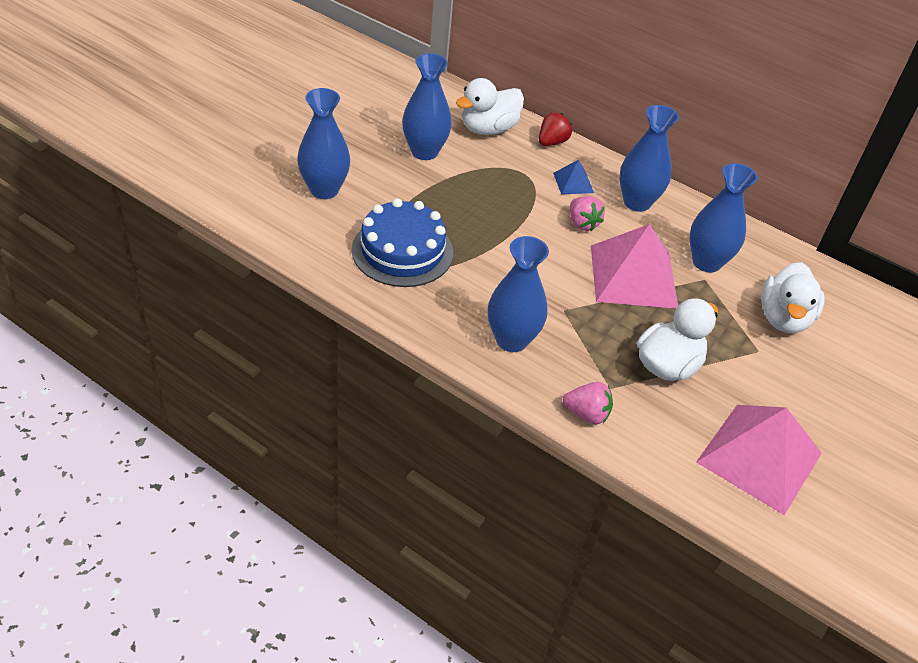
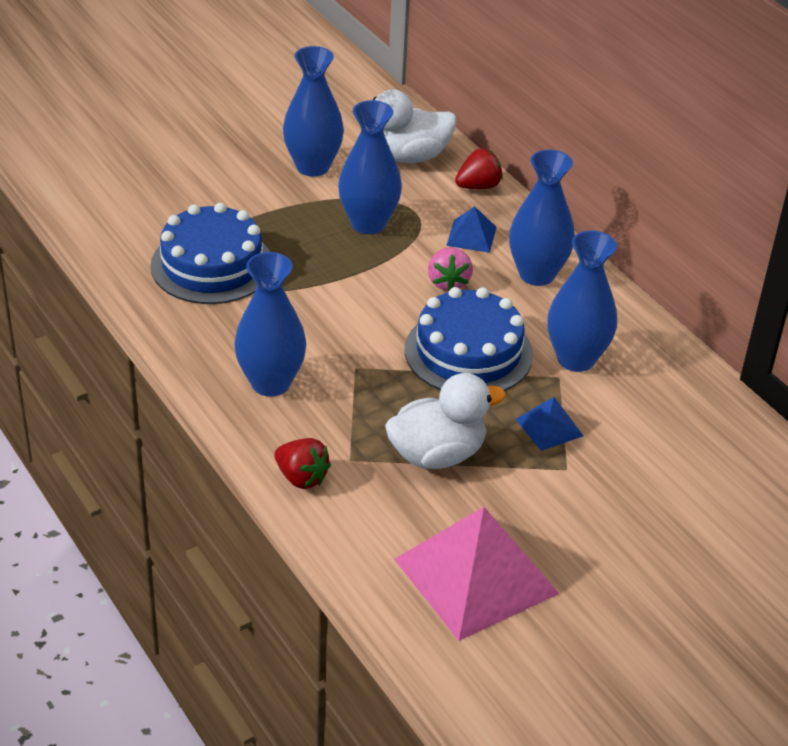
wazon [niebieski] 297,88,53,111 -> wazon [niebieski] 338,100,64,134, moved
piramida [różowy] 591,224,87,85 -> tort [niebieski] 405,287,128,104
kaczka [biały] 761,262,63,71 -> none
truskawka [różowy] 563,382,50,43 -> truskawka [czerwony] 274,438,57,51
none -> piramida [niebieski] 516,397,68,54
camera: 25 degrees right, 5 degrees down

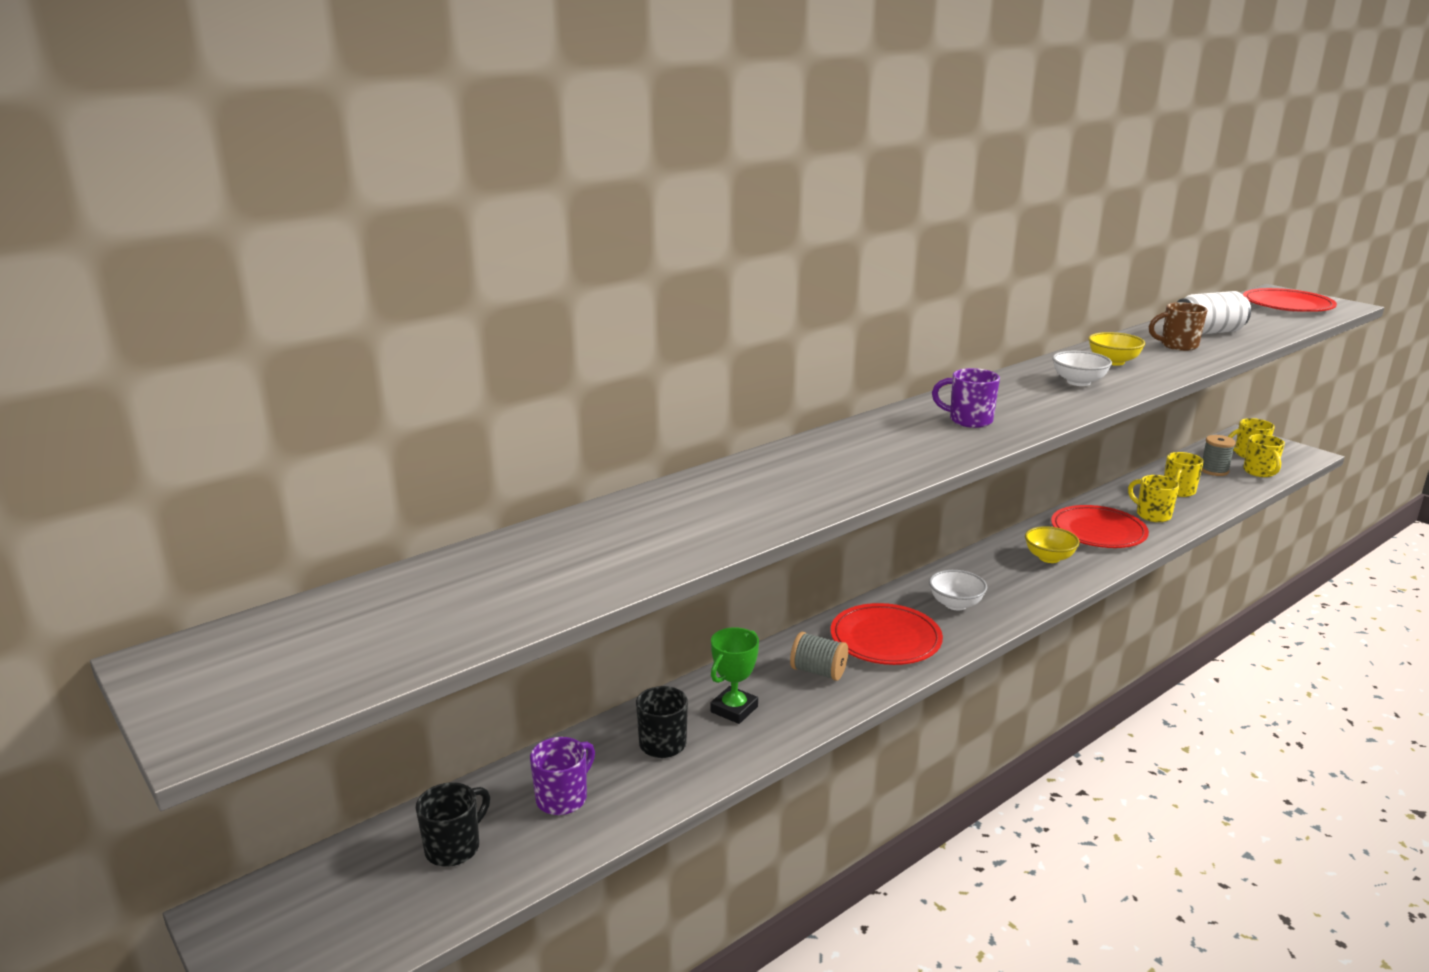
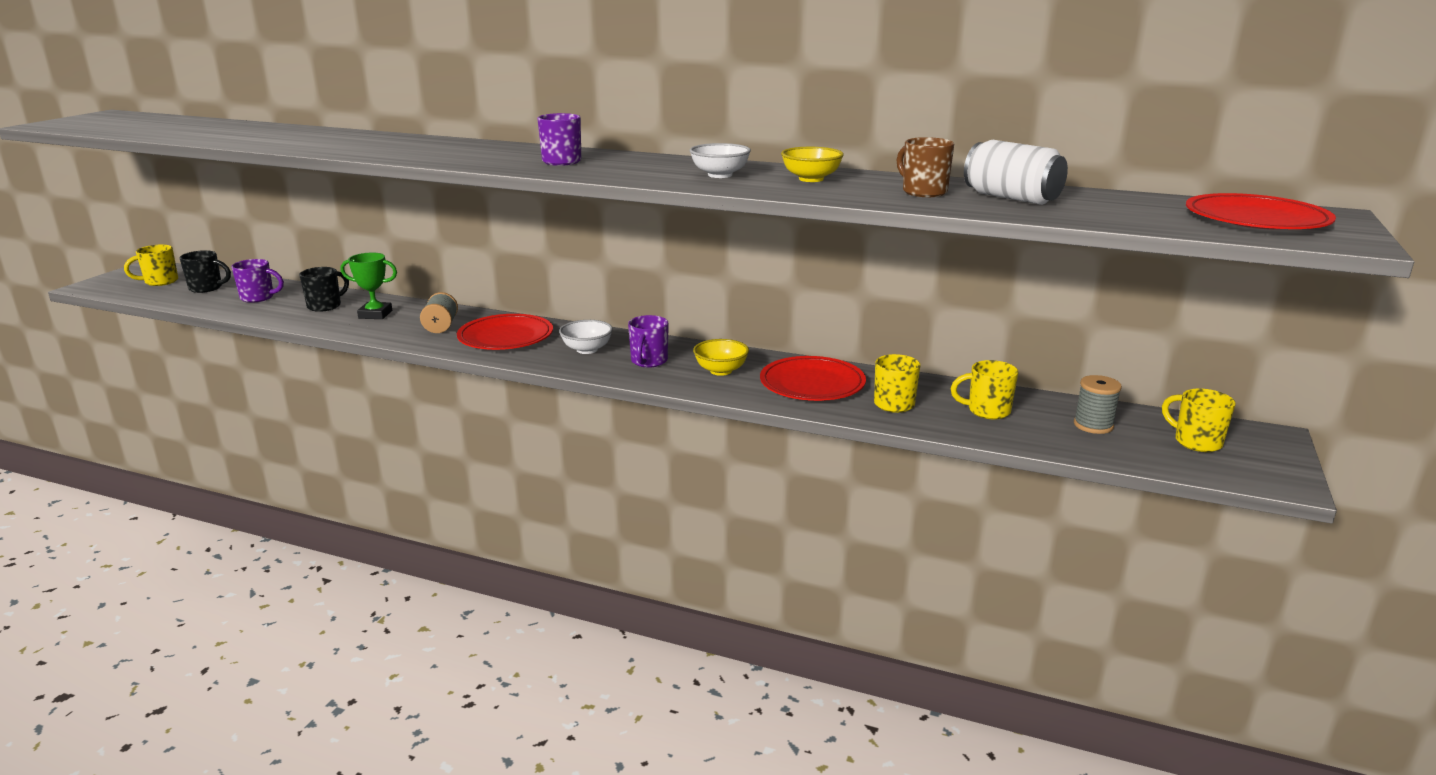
kubek [żółty] 1243,434,42,43 -> kubek [żółty] 124,244,54,42, moved
none -> kubek [fioletowy] 628,315,41,53
camera: 60 degrees right, 0 degrees up

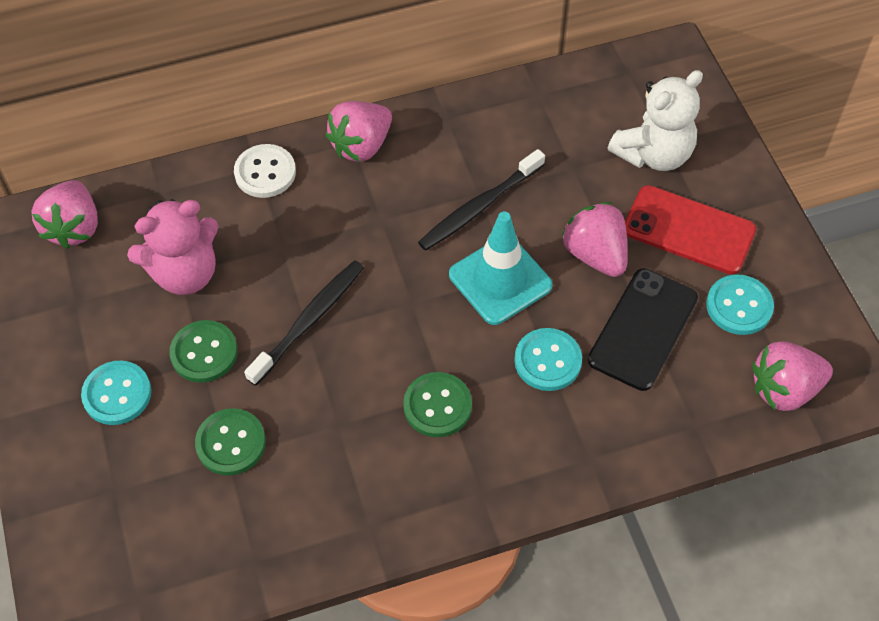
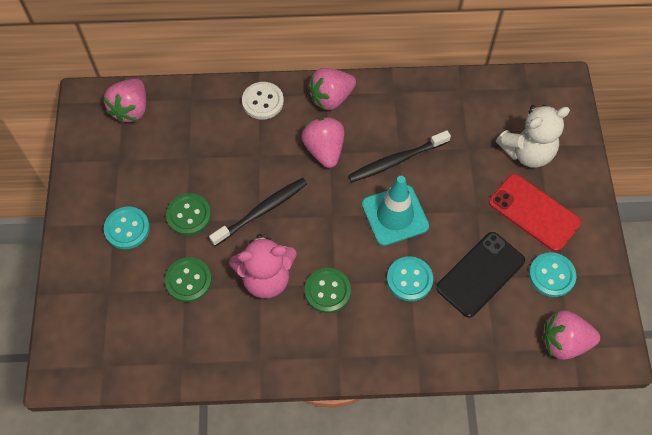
miś [różowy] 127,199,92,96 -> miś [różowy] 229,234,68,64, moved
truskawka [różowy] 561,202,67,75 -> truskawka [różowy] 301,117,44,51, moved
camera: 15 degrees right, 5 degrees up

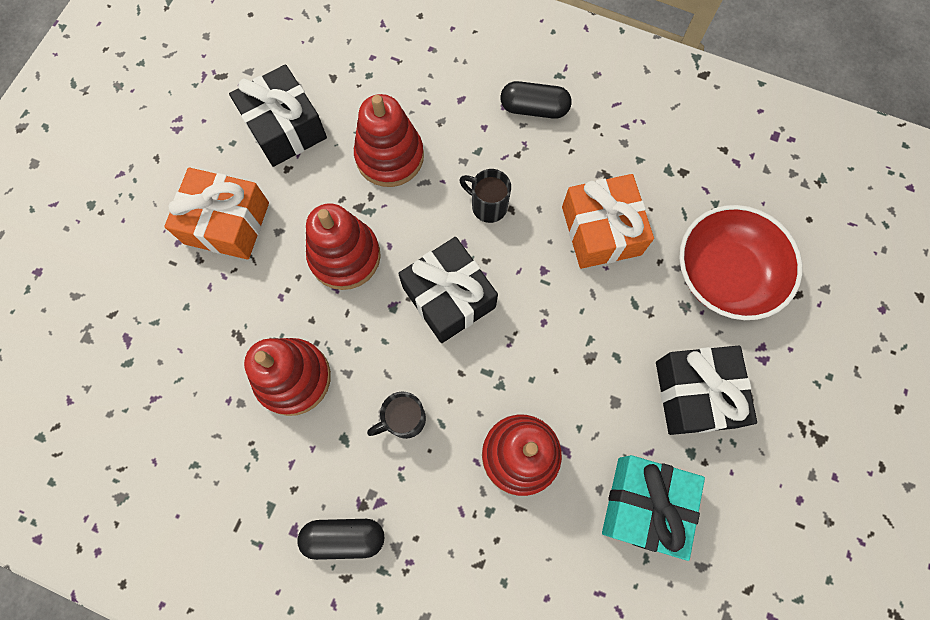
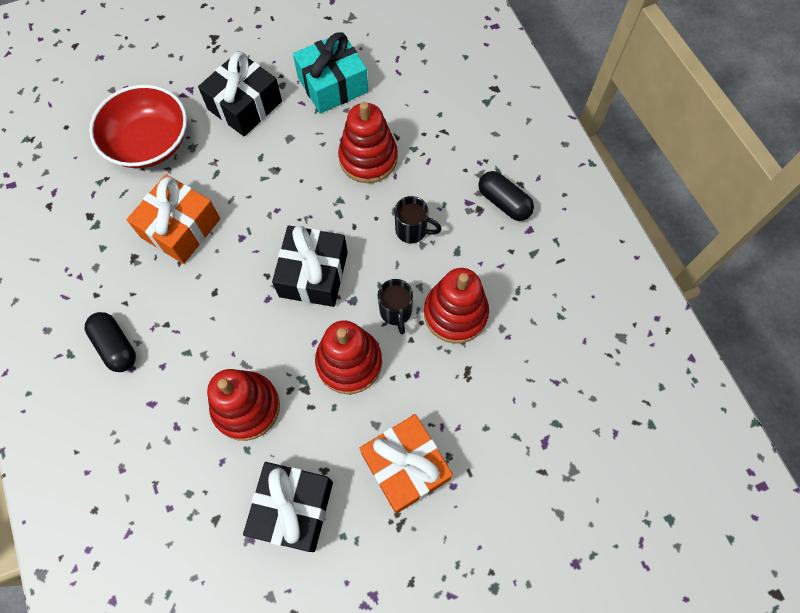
kubek [czarny] 459,169,52,54 -> kubek [czarny] 378,279,36,55, moved
camera: 135 degrees left, 5 degrees down

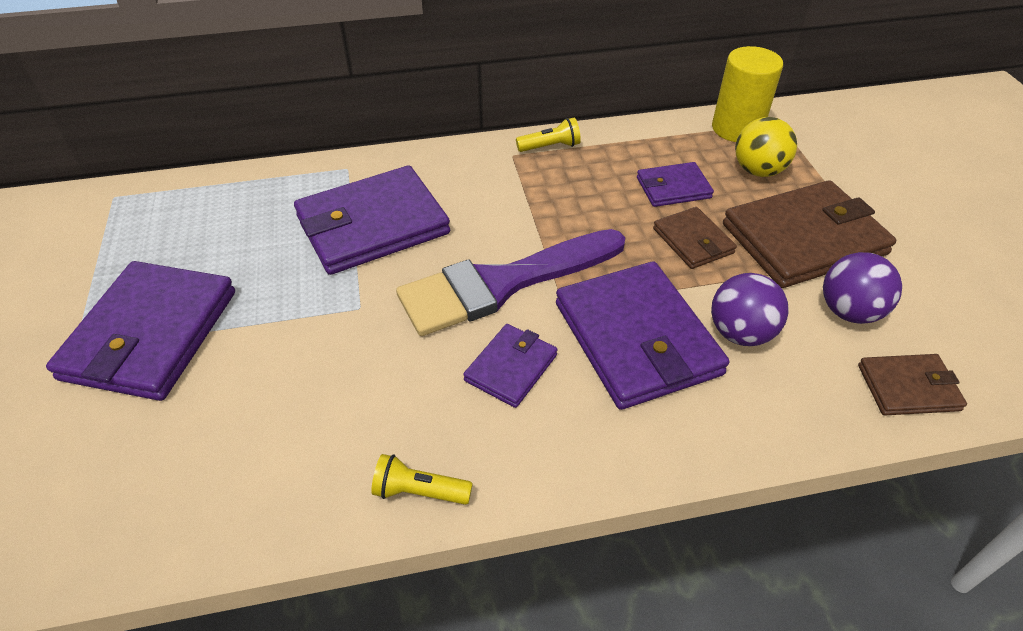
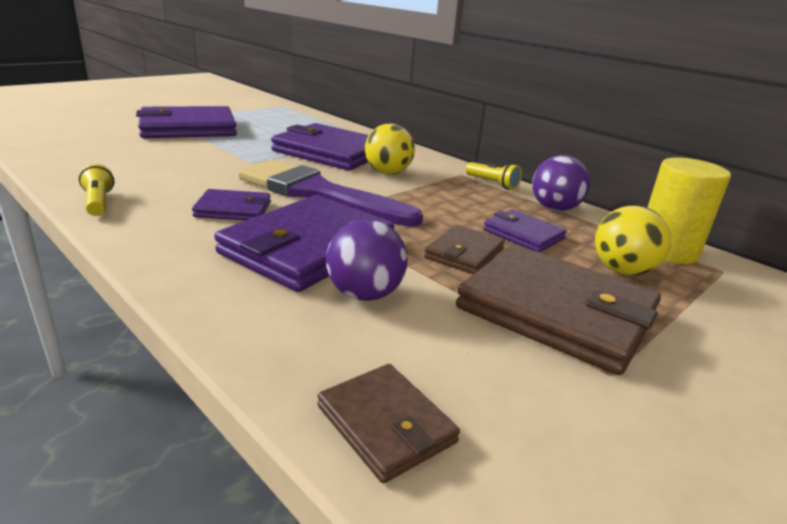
piłka [fioletowy] 823,252,79,72 -> piłka [fioletowy] 532,155,58,56, moved
none -> piłka [żółty] 365,124,50,50
camera: 55 degrees right, 20 degrees down

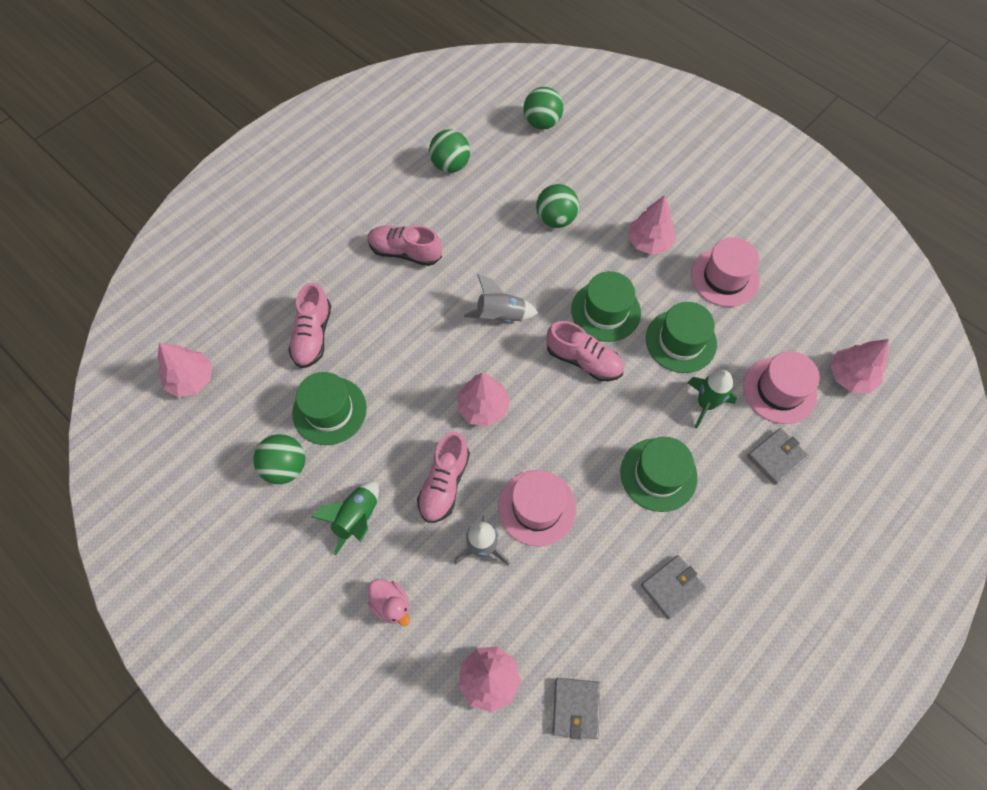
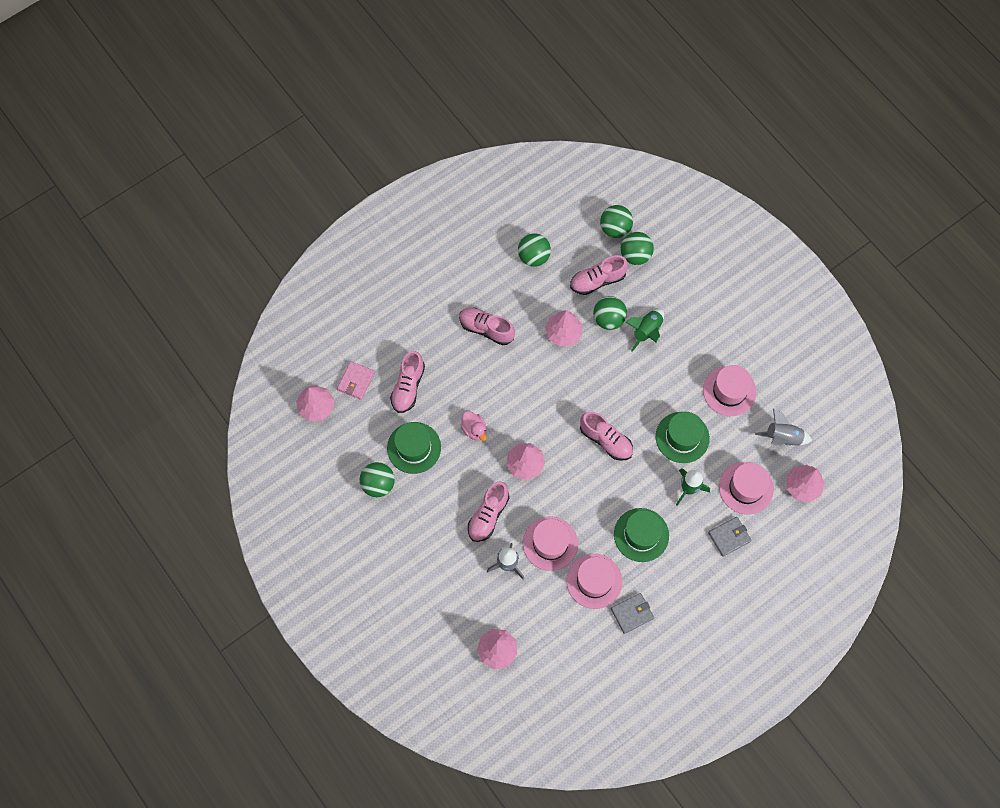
drzewko [różowy] 628,195,48,60 -> drzewko [różowy] 545,310,37,36, moved
kapelusz [zielony] 571,271,70,71 -> none
rakieta [szary] 464,274,74,48 -> rakieta [szary] 755,409,57,37, moved
rakieta [zielony] 311,481,68,74 -> rakieta [zielony] 625,309,39,43, moved
kaczka [różowy] 368,579,42,47 -> kaczka [różowy] 460,411,27,30, moved
portfel [szary] 553,678,47,62 -> none
none -> piłka [zielony] 621,232,33,33
none -> but [różowy] 570,255,58,40
none -> portfel [różowy] 337,361,38,39
none -> kapelusz [różowy] 567,554,55,55
camera: 10 degrees right, 5 degrees up

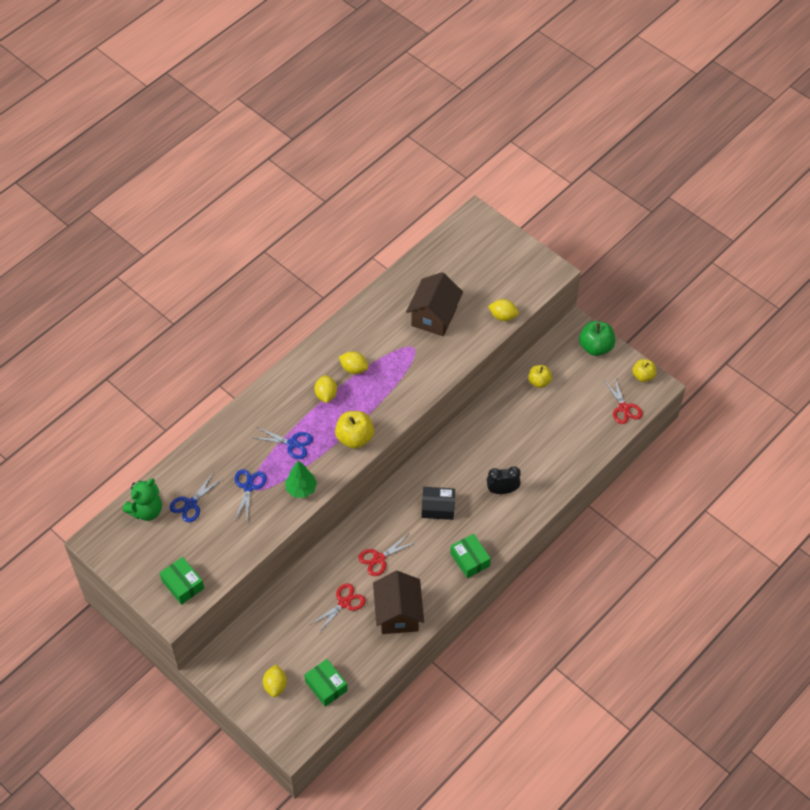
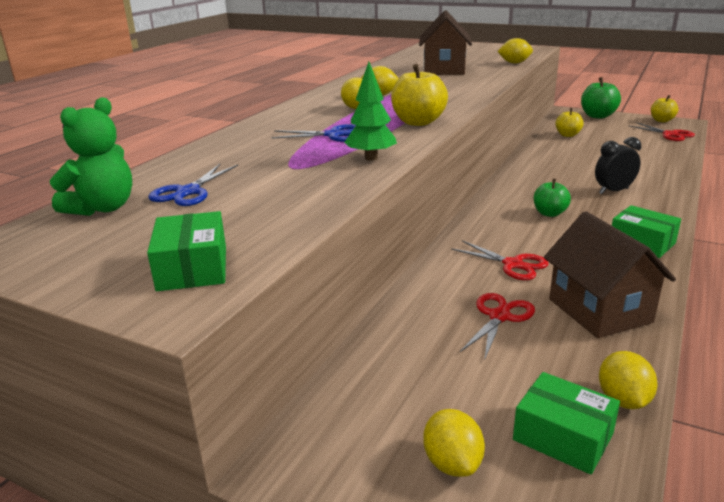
nożyczki [niebieski] 234,469,33,53 -> none
pudełko [czarny] 422,487,33,33 -> jabłko [zielony] 534,179,37,38
nożyczki [czerwony] 358,534,58,42 -> nożyczki [czerwony] 451,240,98,40, 90 degrees counterclockwise
pudełko [zielony] 160,557,44,48 -> pudełko [zielony] 147,211,79,80, 45 degrees clockwise
none -> cytryna [żółty] 599,351,58,58
camera: 15 degrees left, 30 degrees down

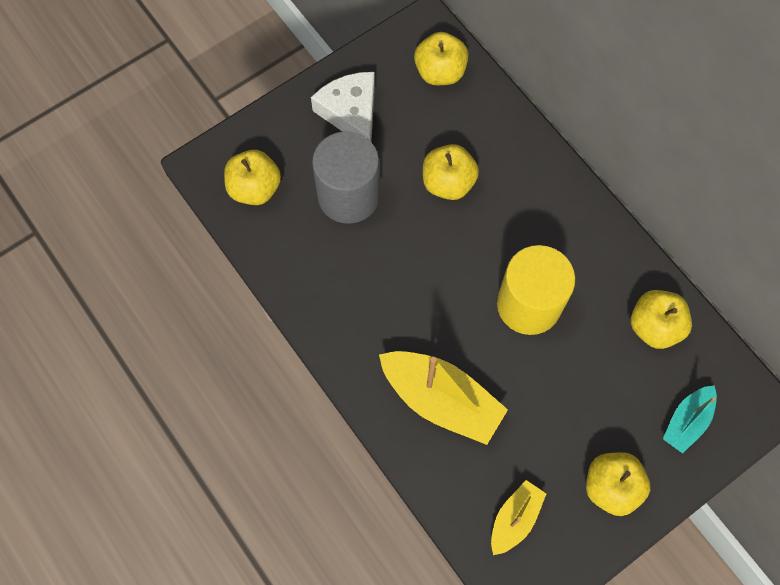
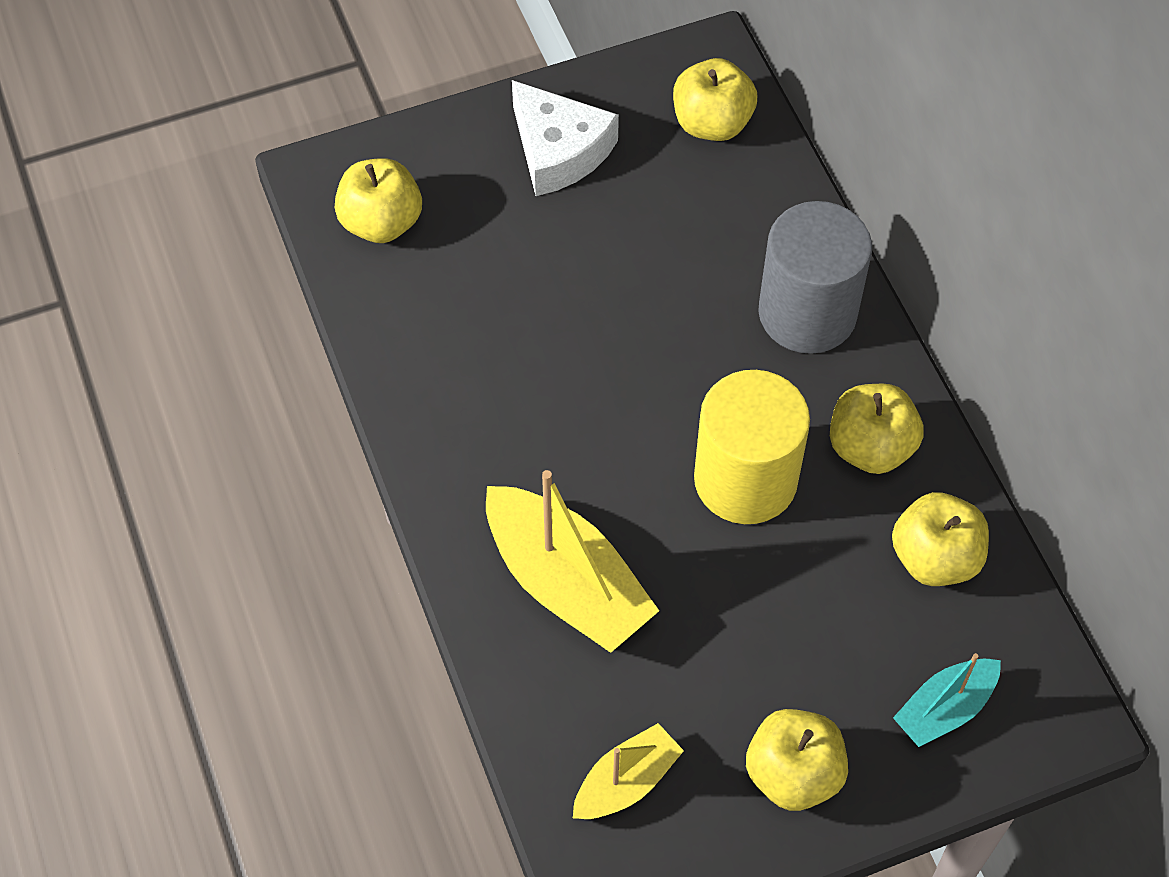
ser [biały] 311,72,64,69 -> ser [biały] 512,80,107,116, 150 degrees clockwise
walec [szary] 312,131,68,93 -> walec [szary] 758,201,114,153, moved
jabłko [żółty] 423,144,56,56 -> jabłko [żółty] 830,384,94,90, moved
camera: 15 degrees right, 10 degrees down

